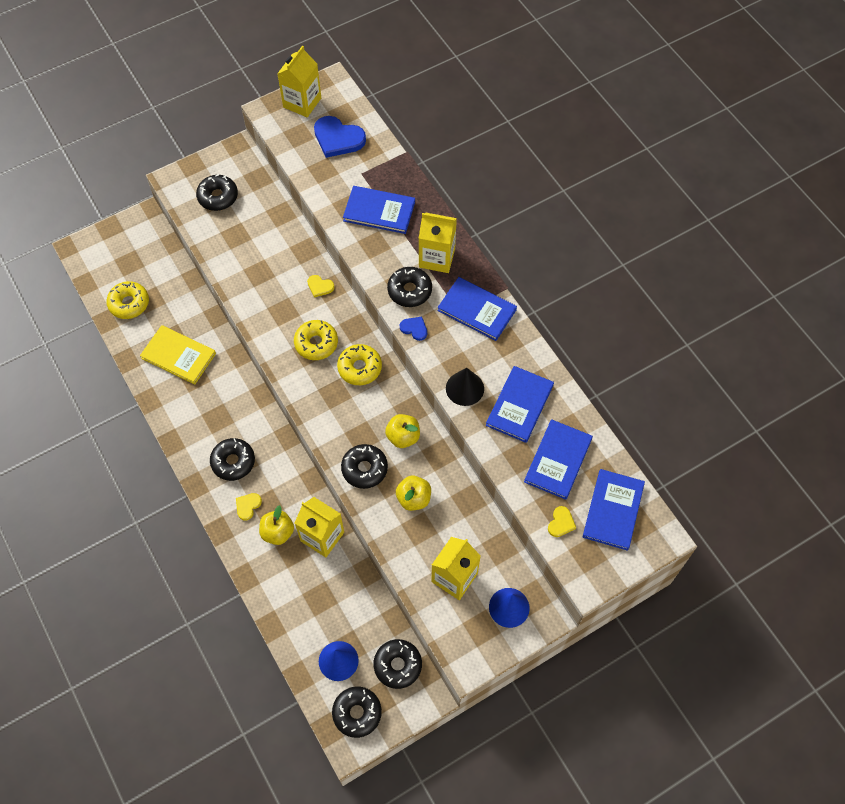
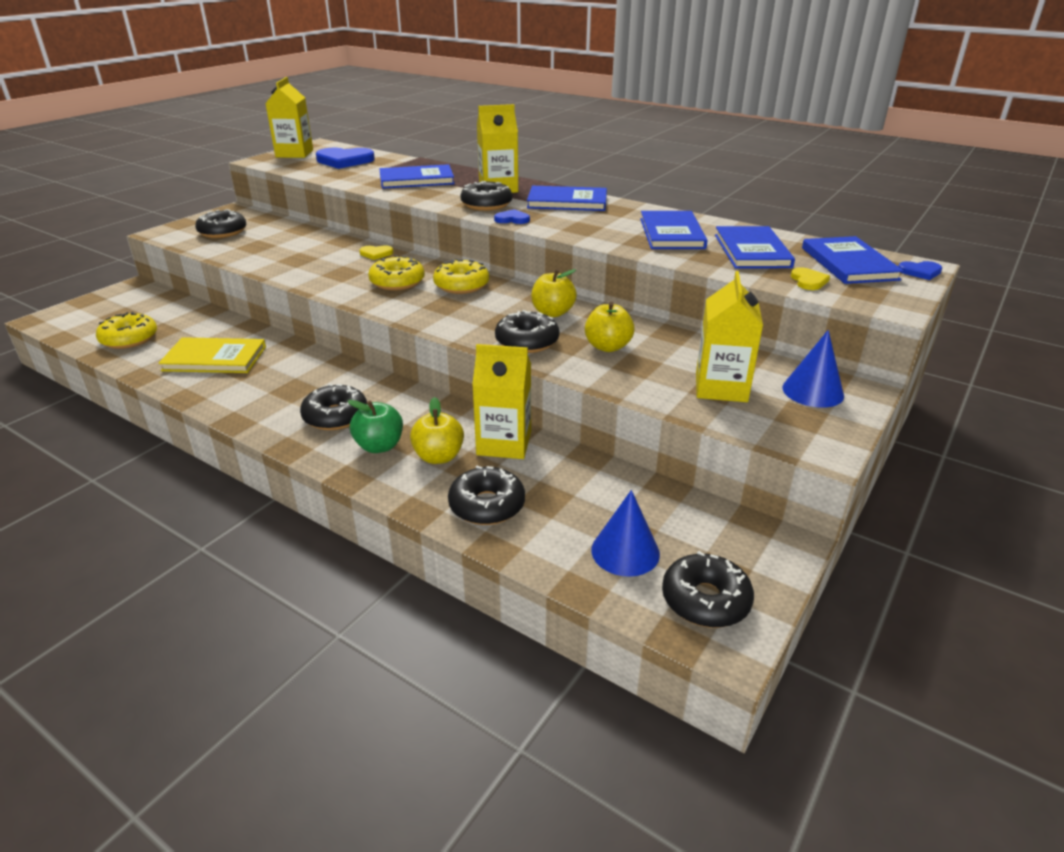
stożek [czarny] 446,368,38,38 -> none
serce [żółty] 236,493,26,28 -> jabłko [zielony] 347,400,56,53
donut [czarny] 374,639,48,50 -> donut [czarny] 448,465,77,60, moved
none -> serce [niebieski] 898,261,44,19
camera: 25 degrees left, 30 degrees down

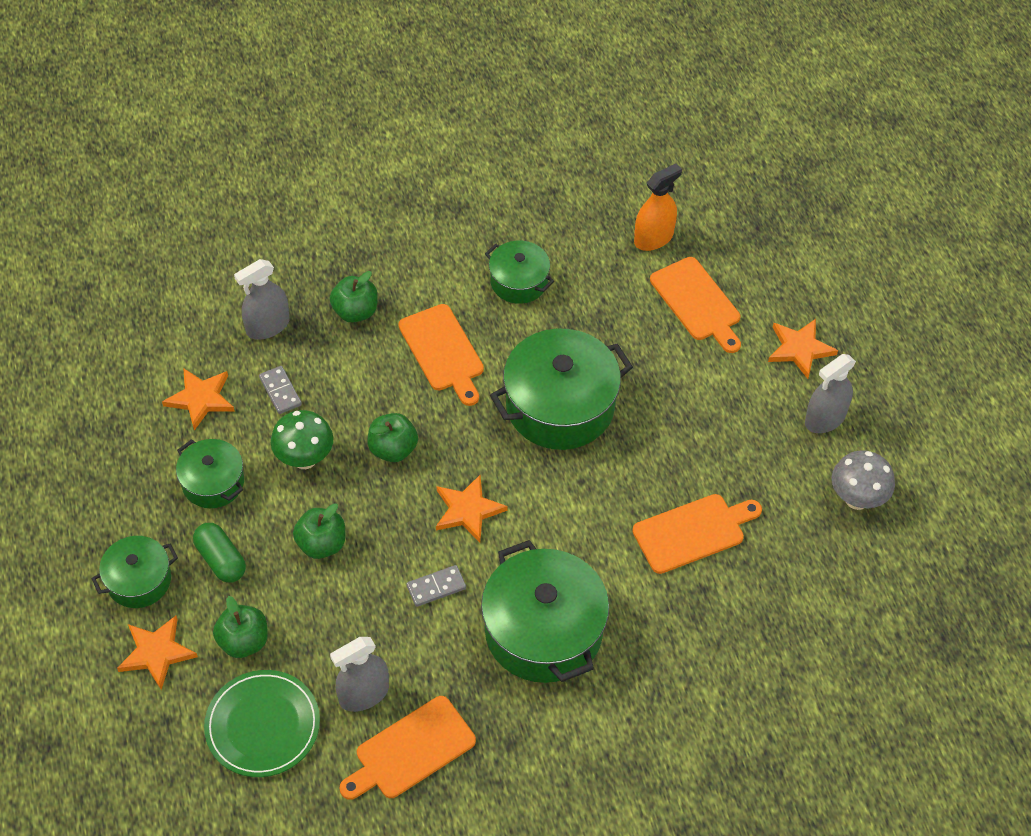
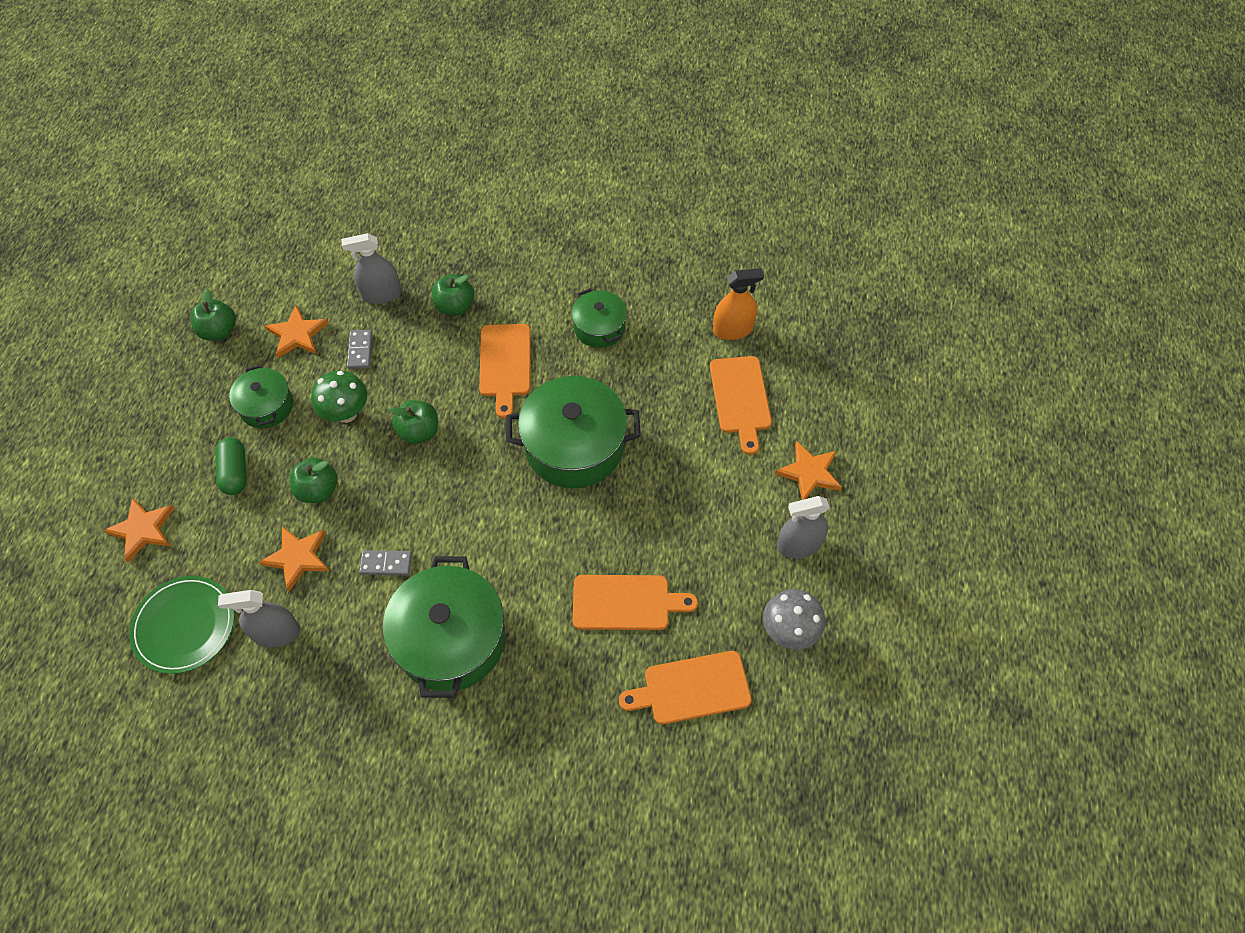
gwiazda [pomarańczowy] 436,475,72,68 -> gwiazda [pomarańczowy] 259,526,70,65, moved
garnek [zielony] 91,536,87,72 -> none
jabłko [zielony] 213,596,55,62 -> jabłko [zielony] 191,289,45,52, moved
deska do krojenia [pomarańczowy] 340,696,136,104 -> deska do krojenia [pomarańczowy] 619,651,133,73, moved
camera: 25 degrees right, 5 degrees up

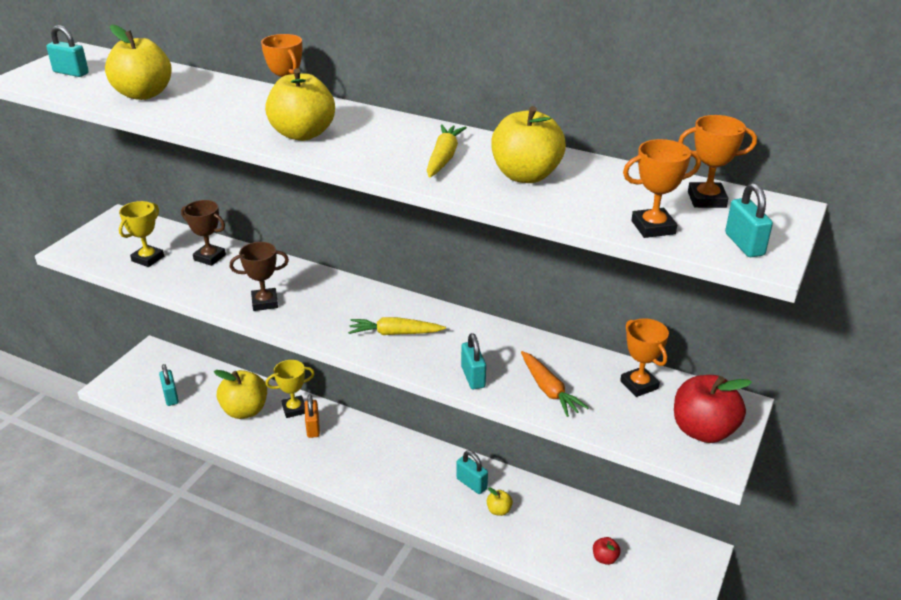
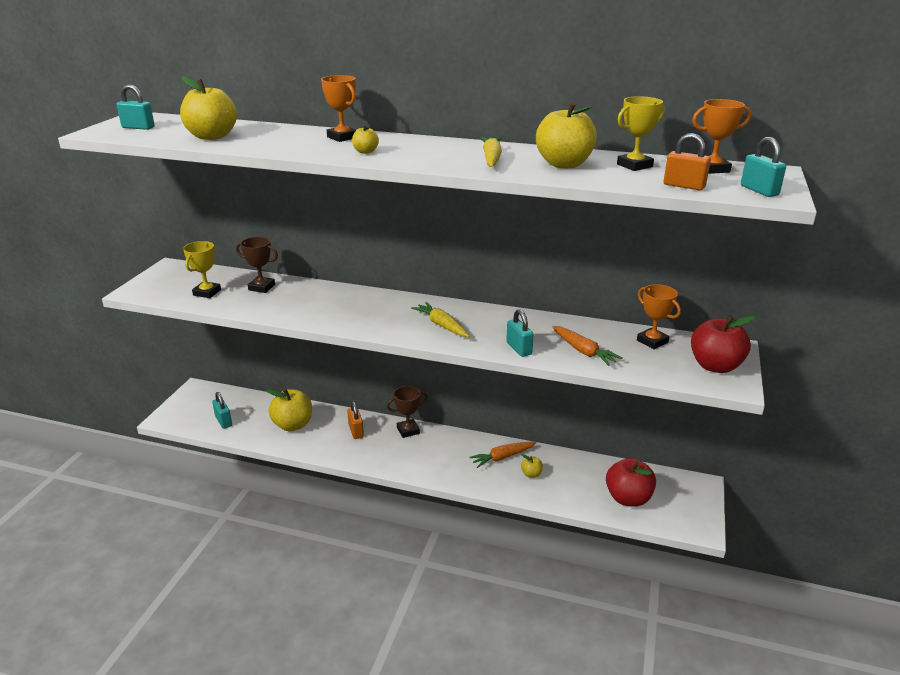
jabłko [żółty] 265,68,70,73 -> jabłko [żółty] 352,125,27,29, x0.47
puchar [pomarańczowy] 623,139,78,99 -> kłódka [pomarańczowy] 664,133,47,57
puchar [brązowy] 230,242,59,69 -> puchar [brązowy] 387,386,41,52, moved
marchewka [żółty] 348,317,98,18 -> marchewka [żółty] 411,302,59,35, 60 degrees clockwise
puchar [żółty] 266,360,49,58 -> puchar [żółty] 617,96,48,75, moved
kłódka [turkusowy] 456,450,32,44 -> marchewka [pomarańczowy] 469,442,68,26
jabłko [czerwony] 593,537,28,28 -> jabłko [czerwony] 606,458,50,49, x2.14
camera: 10 degrees left, 5 degrees down

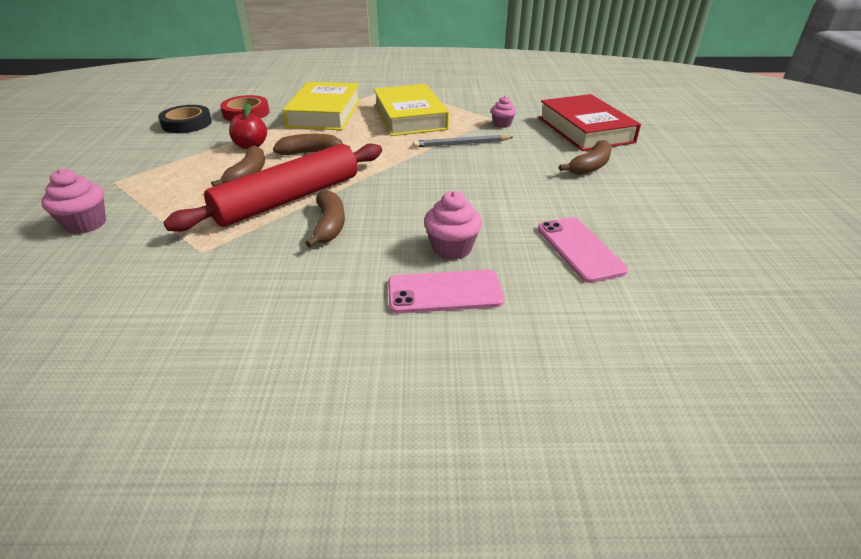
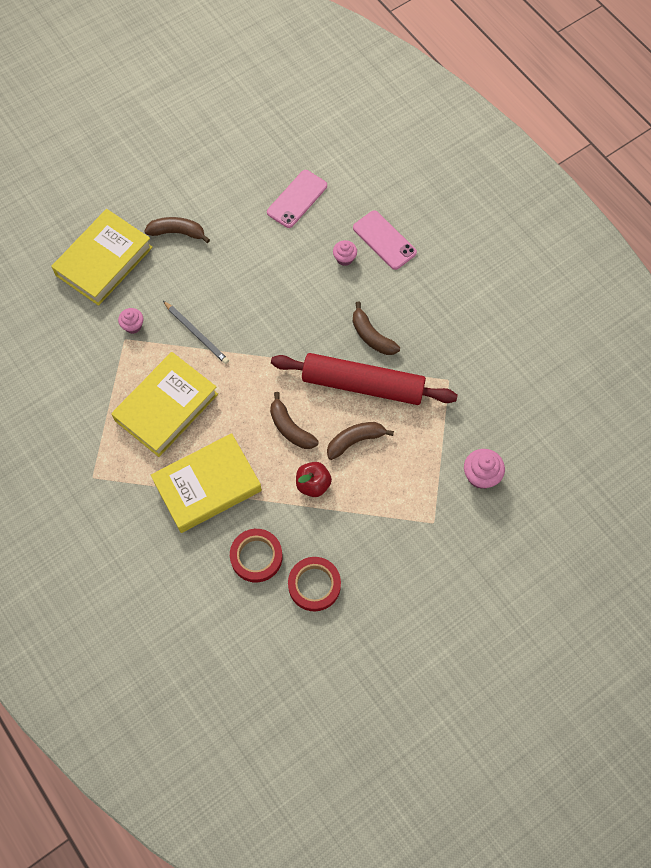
książka [czerwony] 539,94,102,57 -> książka [żółty] 51,209,102,97
taśma klejąca [czarny] 158,105,54,28 -> taśma klejąca [czerwony] 288,557,53,54
banan [brązowy] 305,190,40,57 -> banan [brązowy] 353,302,47,53, 90 degrees counterclockwise
muffinka [różowy] 424,191,58,69 -> muffinka [różowy] 333,240,24,26, x0.65
camera: 125 degrees left, 30 degrees up

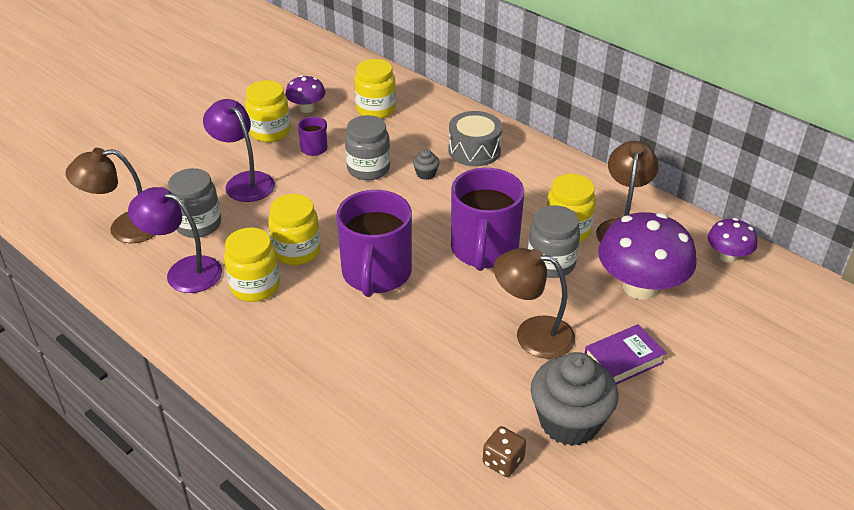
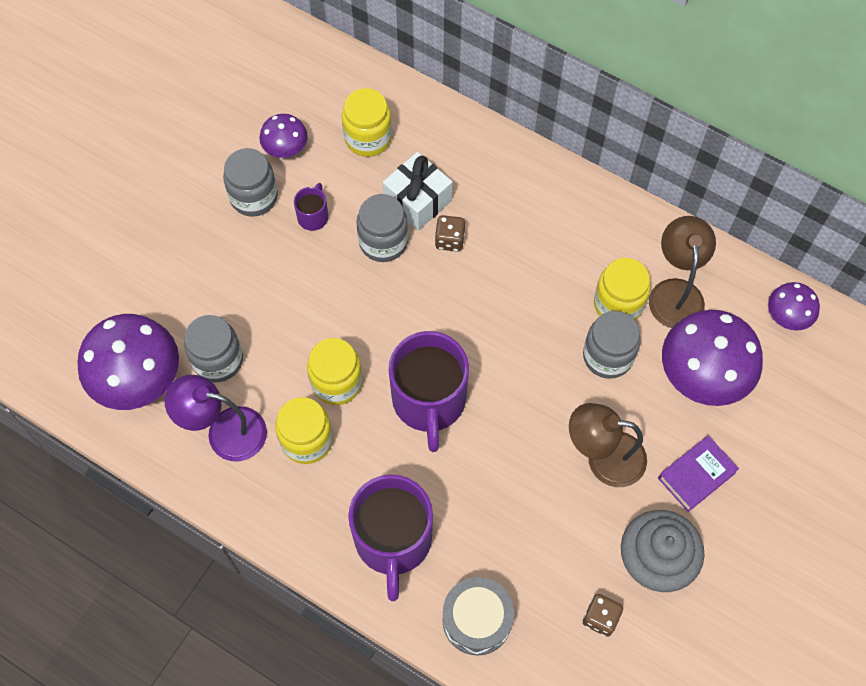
słoik [żółty] 245,80,46,62 -> słoik [szary] 223,148,55,69
lampka [fioletowy] 203,99,72,103 -> none
bęben [szary] 448,111,54,55 -> bęben [szary] 442,577,72,78, moved
lampka [brązowy] 65,148,91,95 -> grzyb [fioletowy] 77,314,102,96
muffinka [szary] 413,149,27,31 -> kostka do gry [brązowy] 435,215,30,37
kubek [fioletowy] 451,168,73,103 -> kubek [fioletowy] 348,474,85,127, moved
none -> prezent [biały] 383,152,70,79
camera: 10 degrees left, 25 degrees up

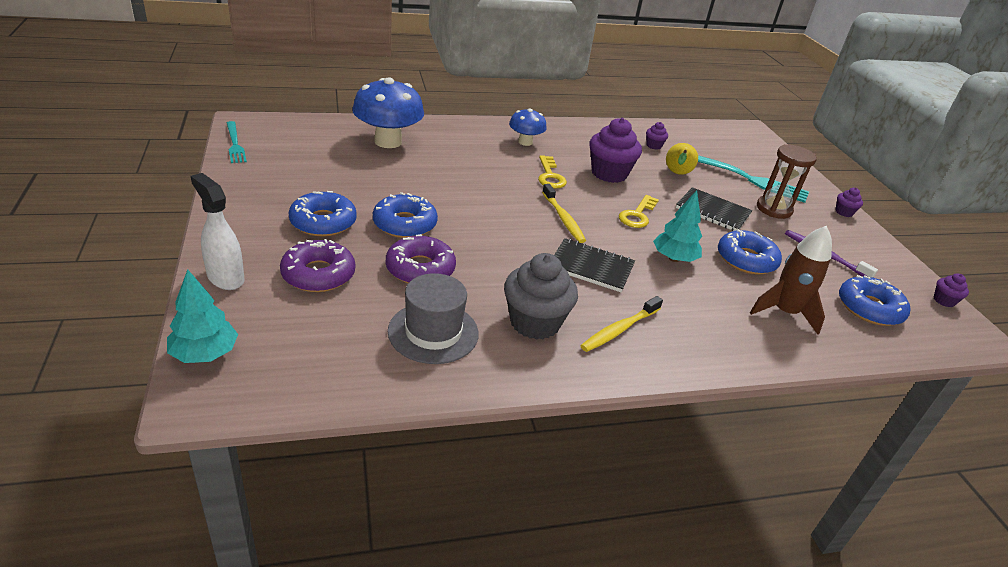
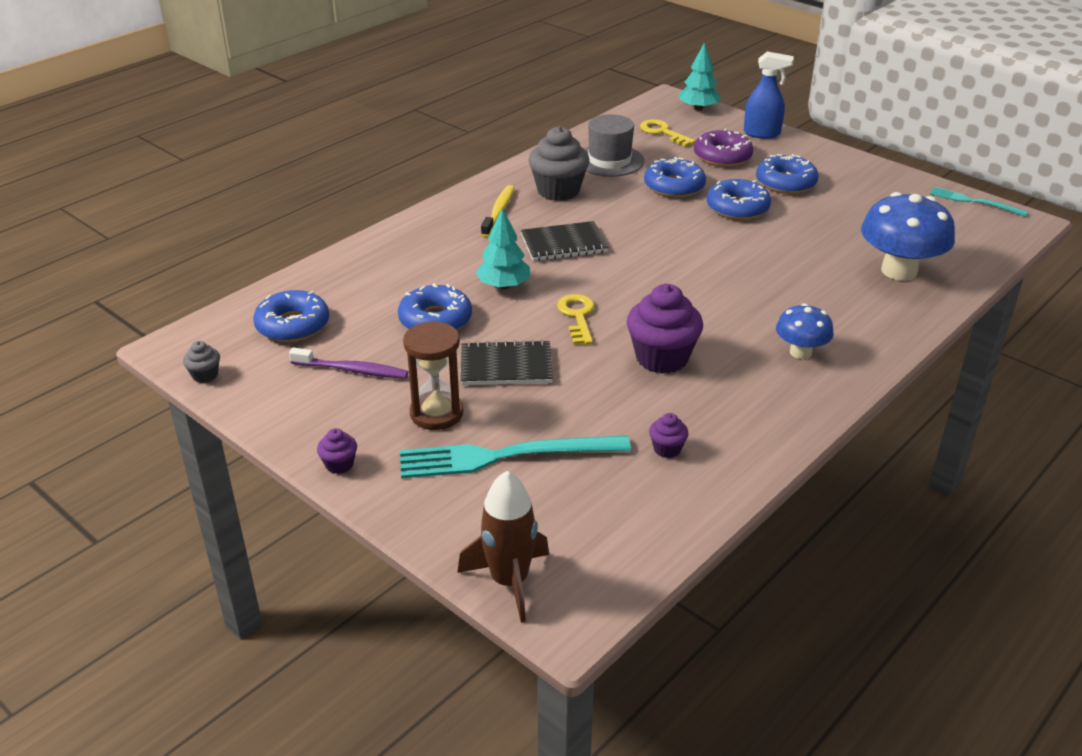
gruszka [żółty] 666,143,32,32 -> none
klucz [żółty] 538,155,29,34 -> klucz [żółty] 640,119,56,28, moved
spryskiwacz [biały] 191,173,54,117 -> spryskiwacz [niebieski] 744,51,50,88
szczoteczka do zębów [żółty] 542,184,44,59 -> none
rakieta [brązowy] 750,226,82,109 -> rakieta [brązowy] 457,471,92,152, moved
donut [fioletowy] 386,234,70,50 -> donut [niebieski] 644,157,62,41
muffinka [fioletowy] 934,273,35,34 -> muffinka [szary] 183,341,37,42
camera: 150 degrees right, 0 degrees up

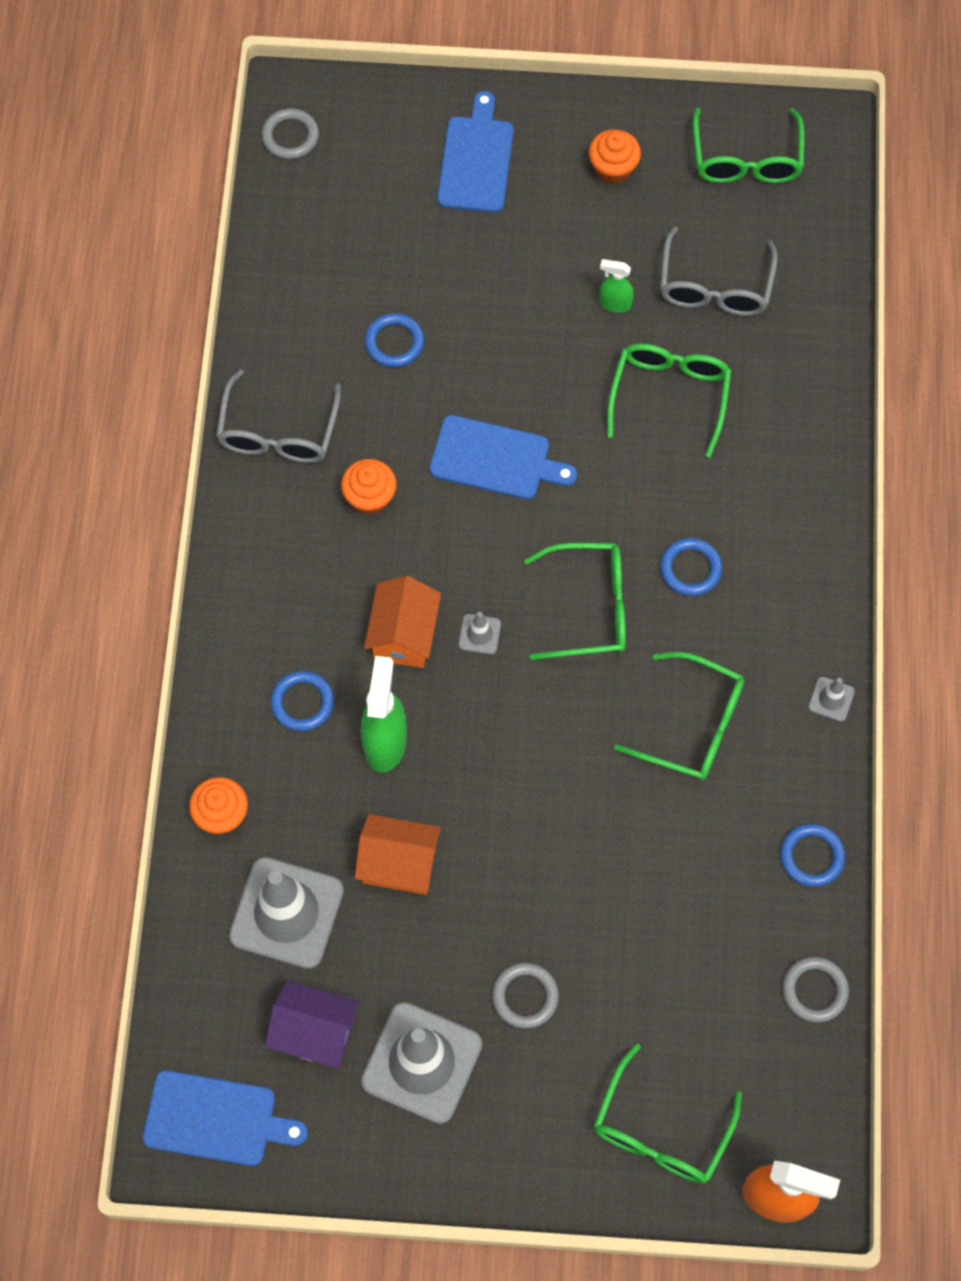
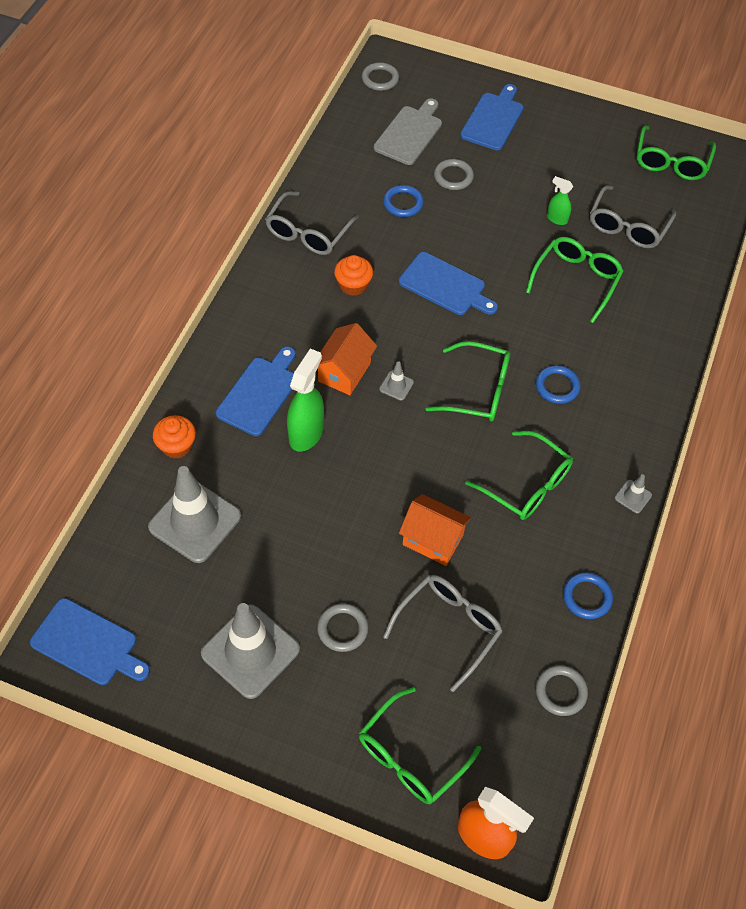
muffinka [pomarańczowy] 589,129,52,55 -> none
pierścień [niebieski] 271,671,63,60 -> deska do krojenia [niebieski] 216,346,80,90
domek [pomarańczowy] 355,814,86,81 -> domek [pomarańczowy] 399,494,72,72, moved
domek [fioletowy] 265,981,94,87 -> none
none -> deska do krojenia [szary] 374,98,68,67
none -> pierścień [szary] 434,159,40,31
none -> okulary [szary] 383,575,120,117
camera: 15 degrees right, 10 degrees down

